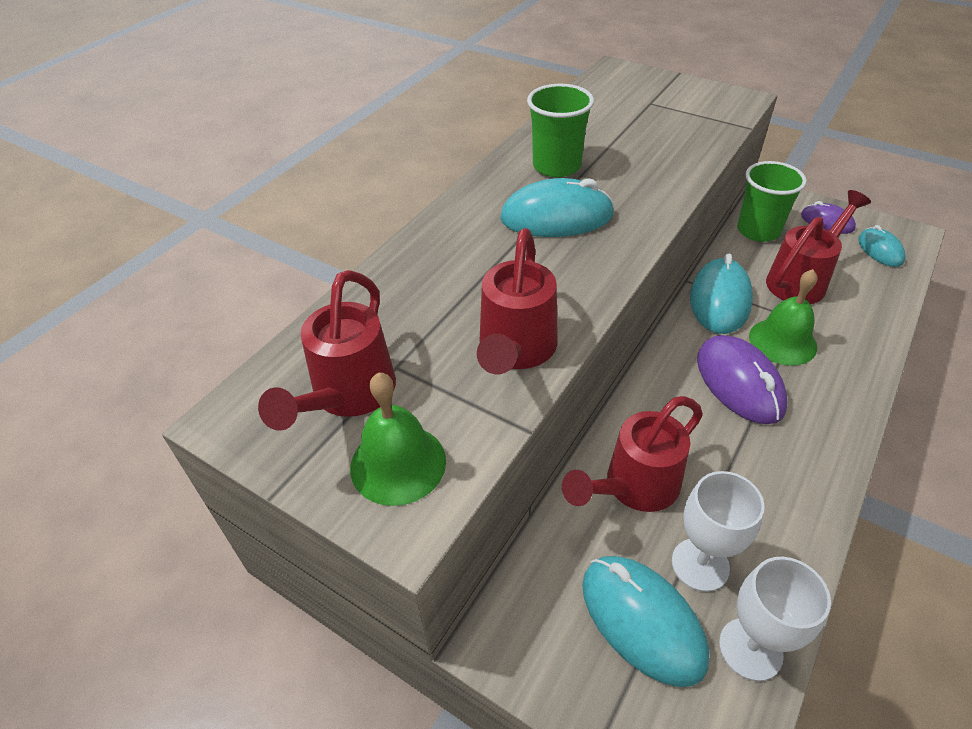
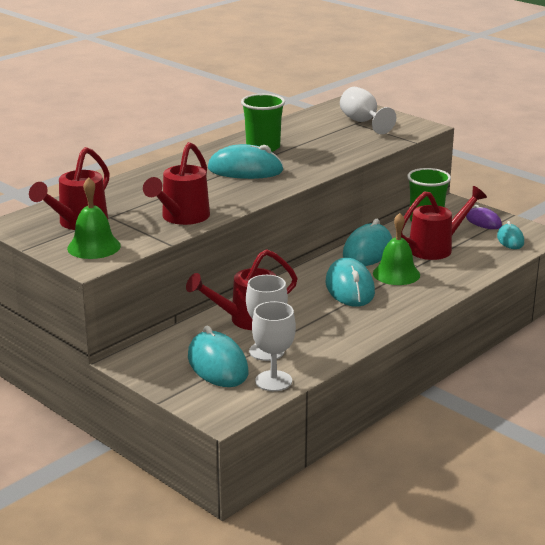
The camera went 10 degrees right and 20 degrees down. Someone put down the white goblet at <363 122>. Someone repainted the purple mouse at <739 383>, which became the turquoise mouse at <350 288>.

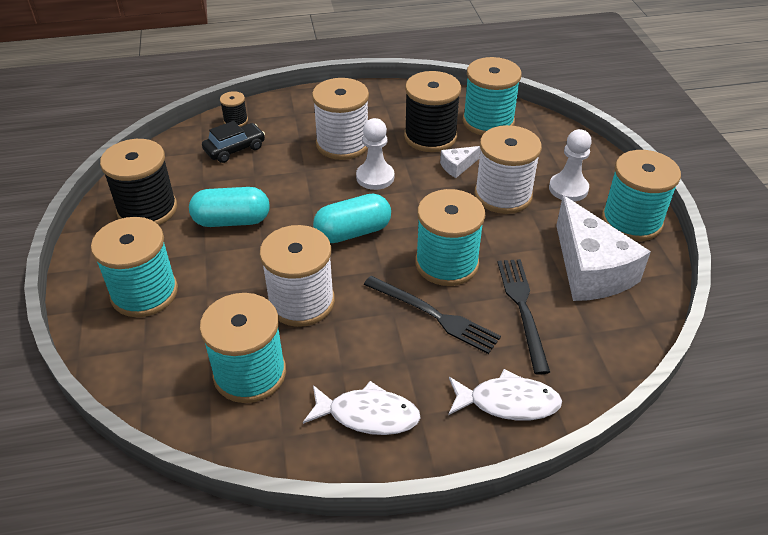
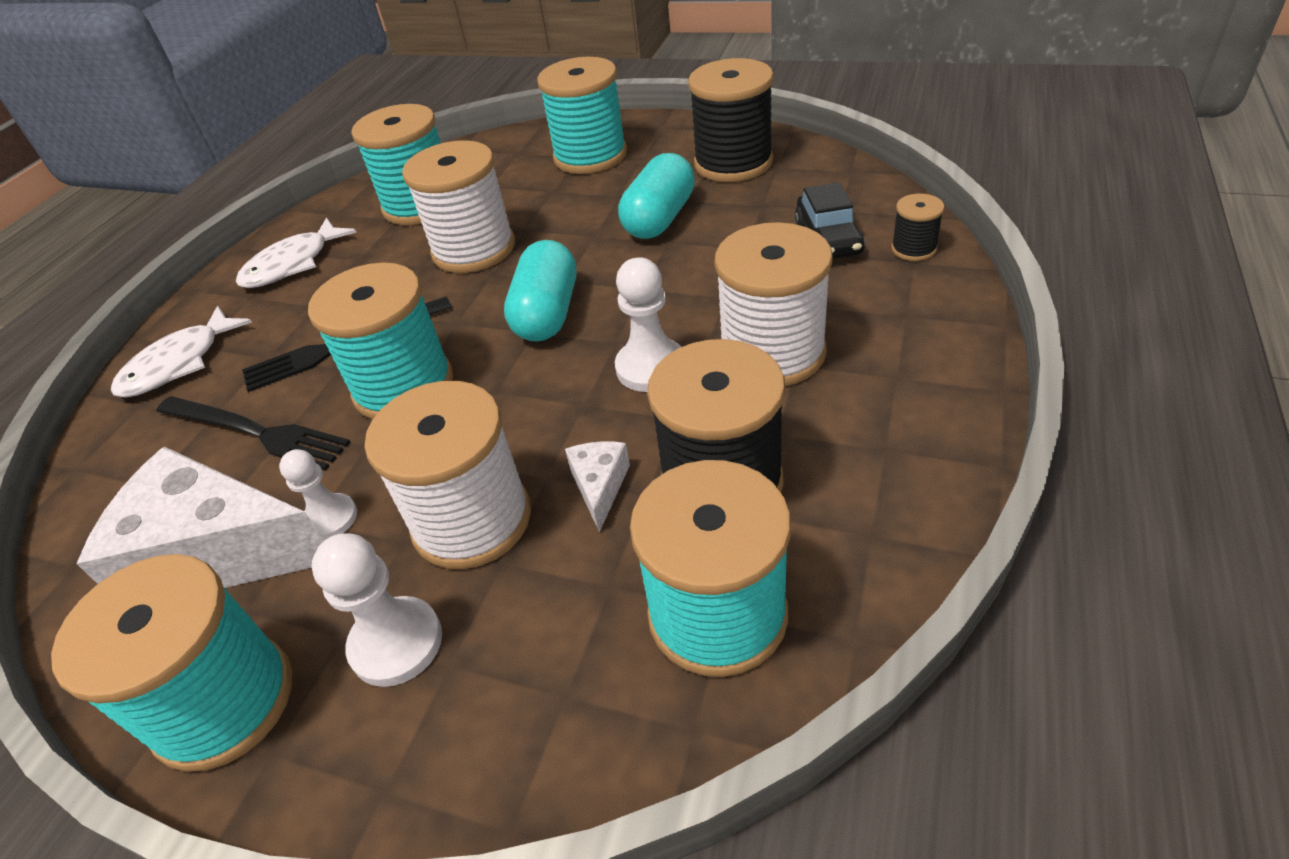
The camera went 125 degrees right and 0 degrees up. Someone put down the white pawn at <330 518>.

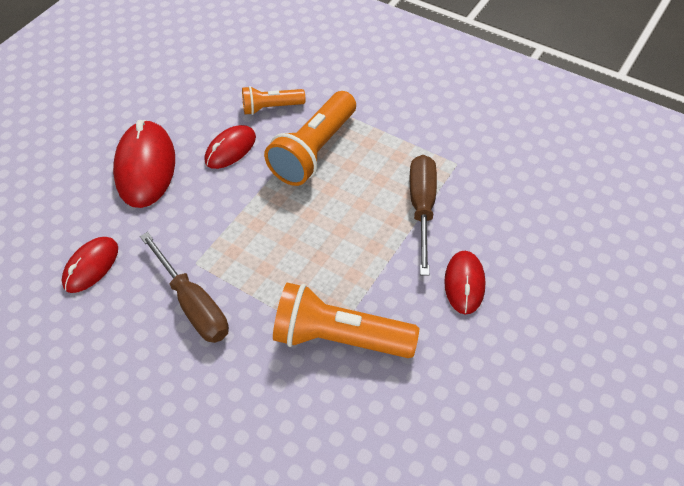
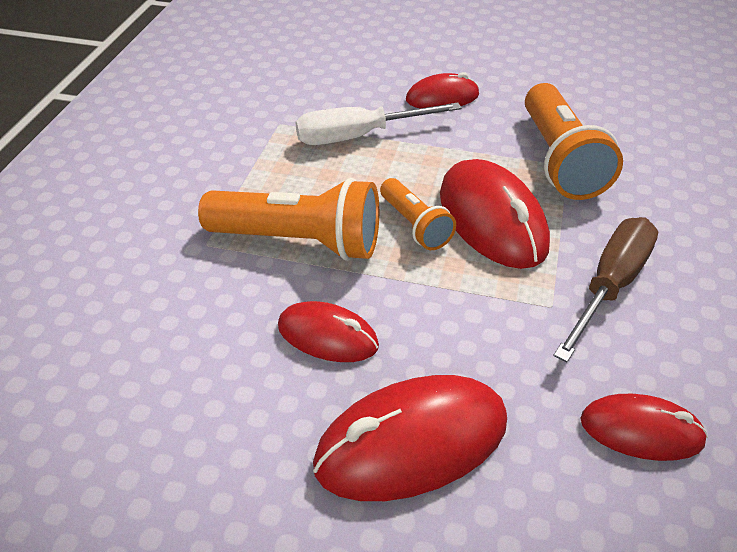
The camera went 110 degrees left and 10 degrees down. Someone put down the red mouse at <492 219>. Someone carried the orange flashlight from <271 107> to <414 225>. Someone repainted the brown screwdriver at <422 208>, which became the white screwdriver at <359 136>.

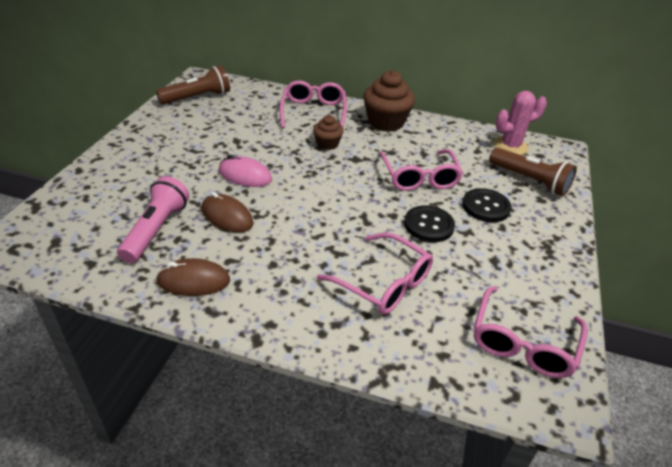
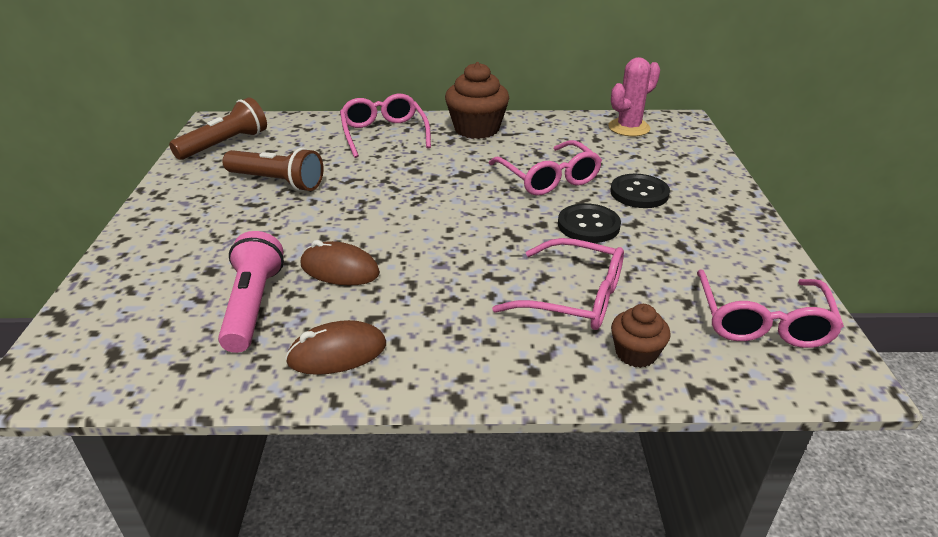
The camera went 15 degrees left and 5 degrees down. Someone took away the pink mouse at <245 175>. Someone carried the brown cupcake from <327 144> to <636 353>. Someone carried the brown flashlight from <529 180> to <277 182>.

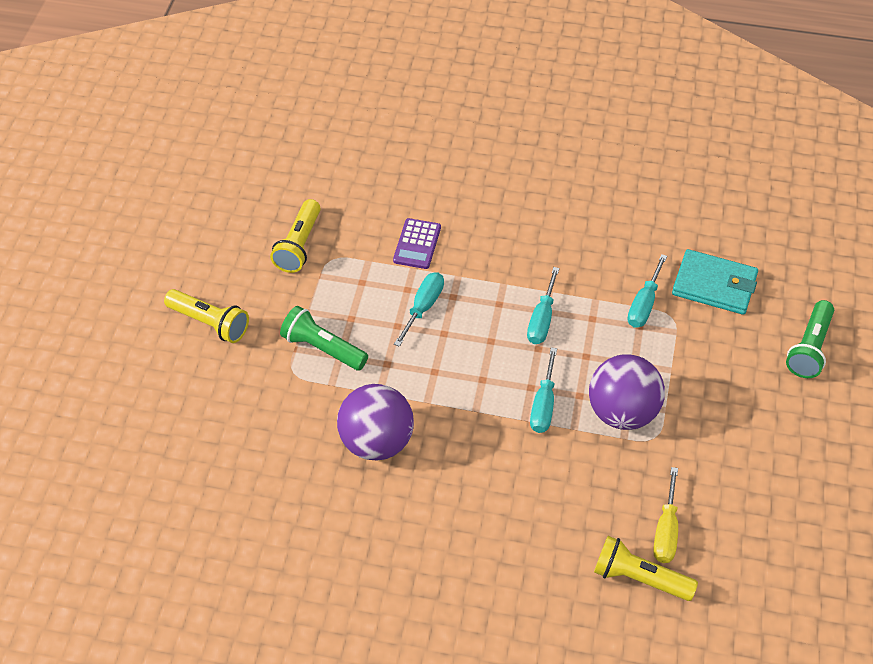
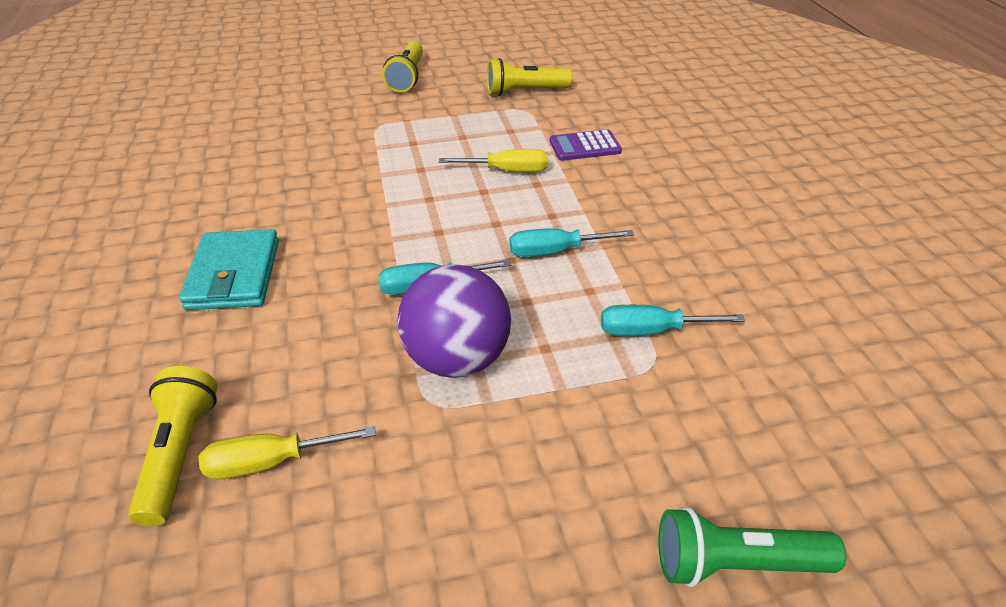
The camera went 65 degrees right and 10 degrees down. Someone took away the green flashlight at <322 348>. Someone took away the purple ball at <376 442>. Someone carried the turquoise wallet from <714 285> to <234 274>. Someone repainted the turquoise screwdriver at <423 307>, which became the yellow screwdriver at <507 171>.

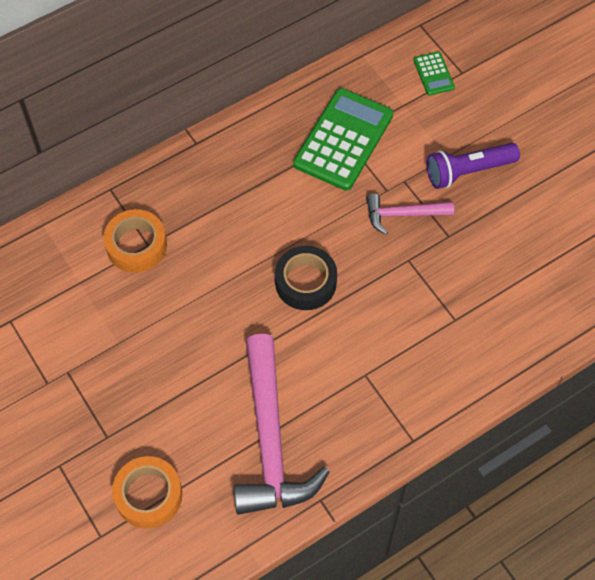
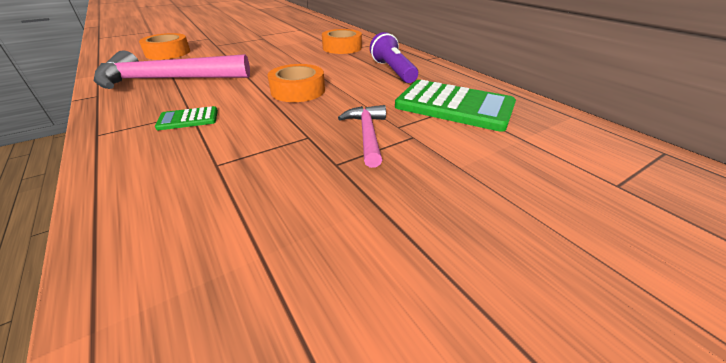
The camera went 90 degrees right and 25 degrees down. Someone carried the green calculator from <433 74> to <188 119>. Someone carried the purple flashlight from <468 171> to <393 71>. Someone repainted the black tape at <305 282>, which became the orange tape at <298 91>.

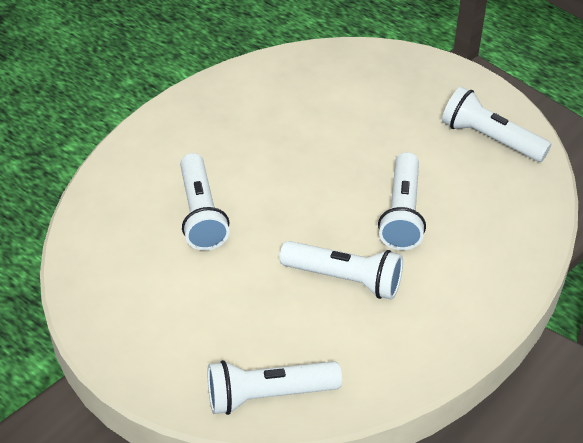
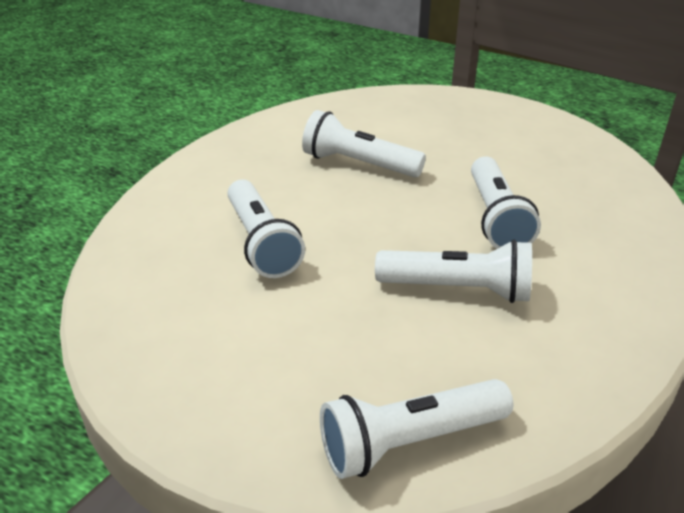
The camera went 10 degrees left and 10 degrees down. Someone carried the white flashlight from <490 138> to <358 164>.

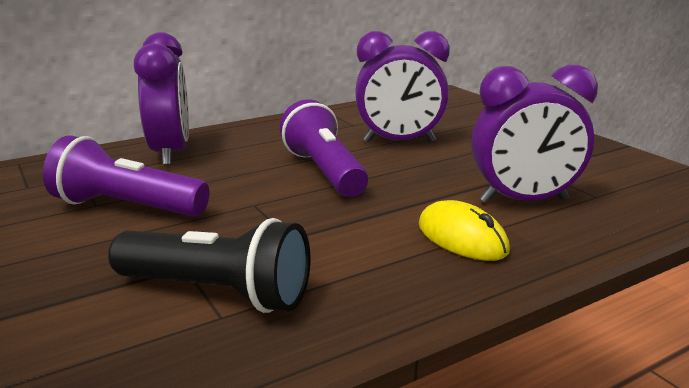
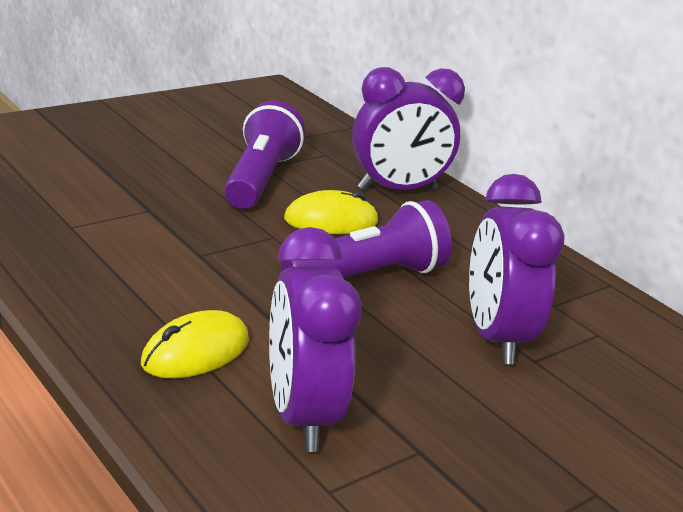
The camera went 80 degrees right and 5 degrees up. Someone took away the black flashlight at <217 293>. Someone put down the yellow mouse at <331 221>.

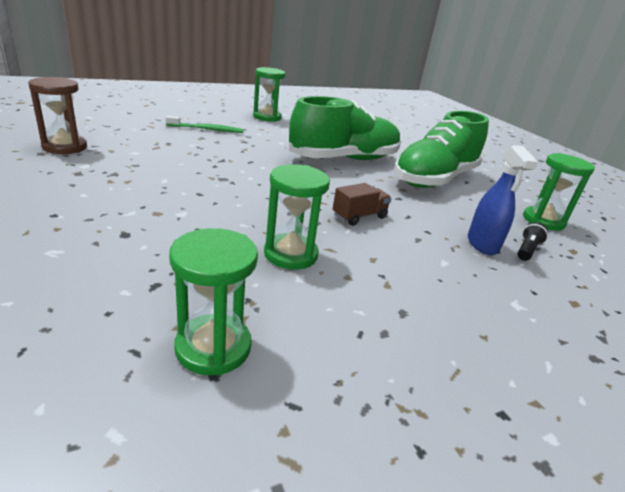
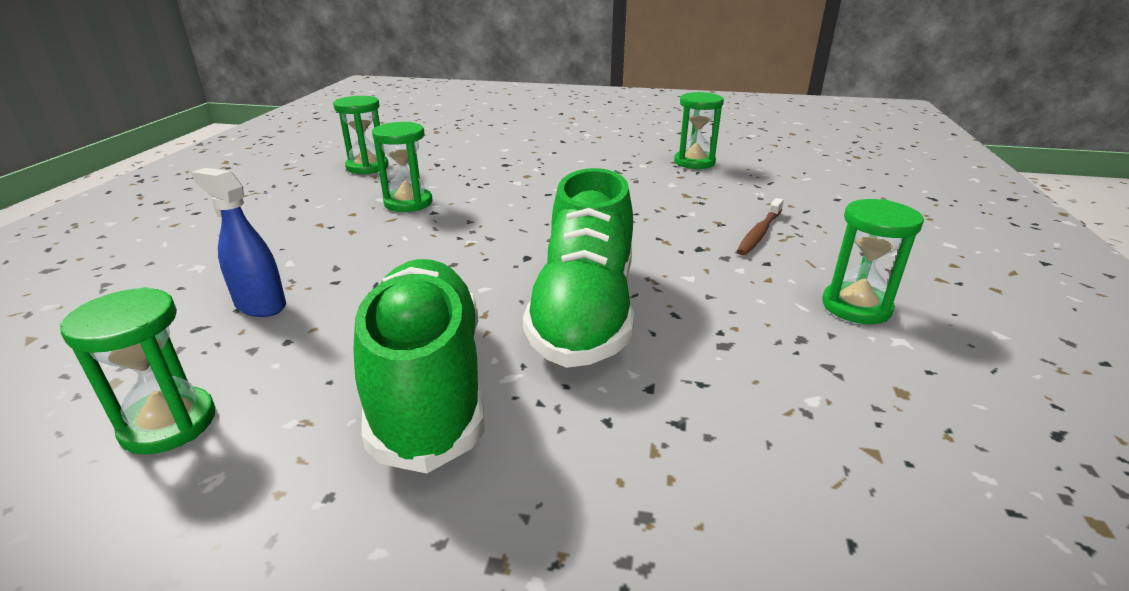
The camera went 130 degrees right and 0 degrees up. Someone took away the brown truck at <359 216>. Someone took away the black flashlight at <527 250>. Someone repainted the brown hourglass at <65 147>, which became the green hourglass at <694 162>. Someone repainted the green toothbrush at <206 129>, which became the brown toothbrush at <759 233>.

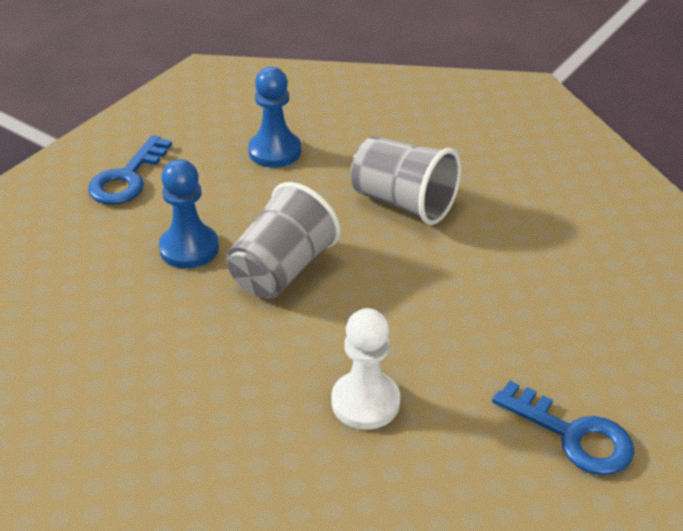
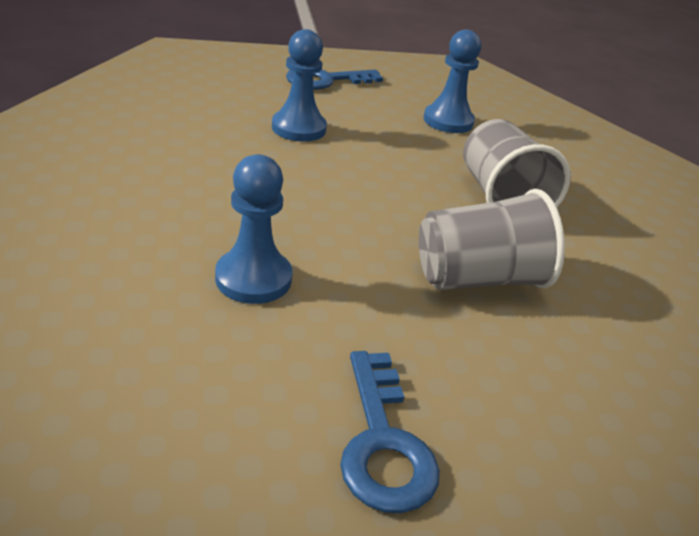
The camera went 40 degrees right and 5 degrees down. Someone carried the grey cup from <282 269> to <478 278>. Someone repainted the white pawn at <365 402>, which became the blue pawn at <253 278>.

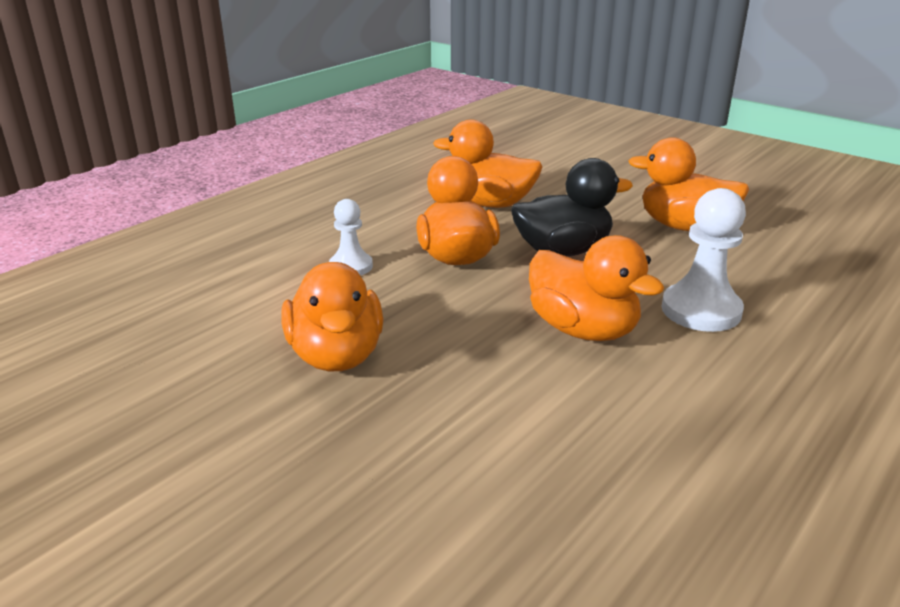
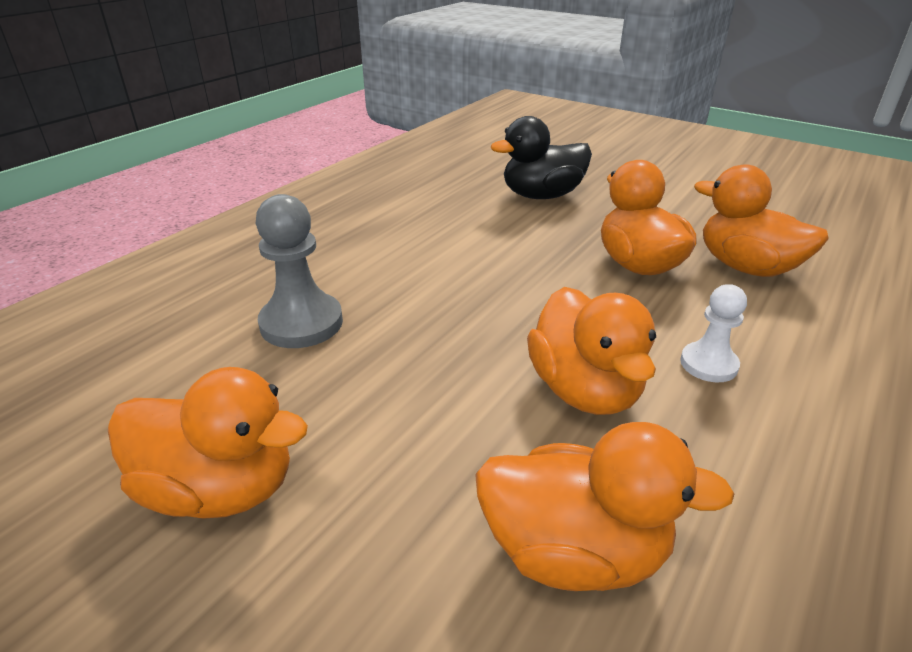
The camera went 175 degrees right and 5 degrees up. Someone carried the black duck from <563 251> to <542 196>. Someone carried the orange duck from <583 330> to <746 267>. Someone repainted the white pawn at <701 310>, which became the grey pawn at <301 323>.

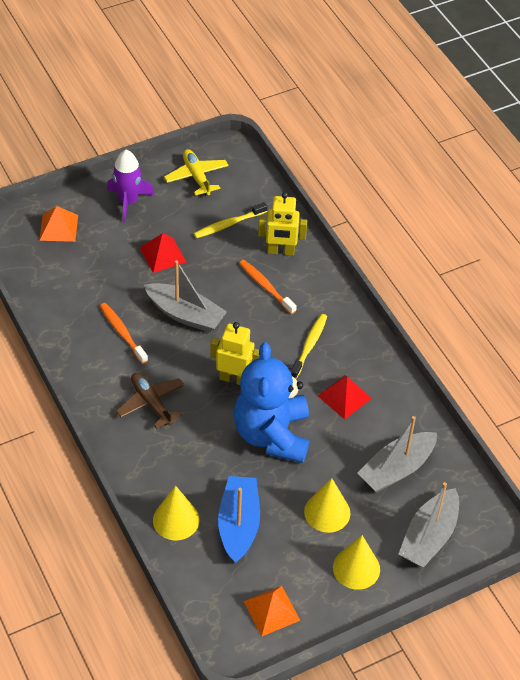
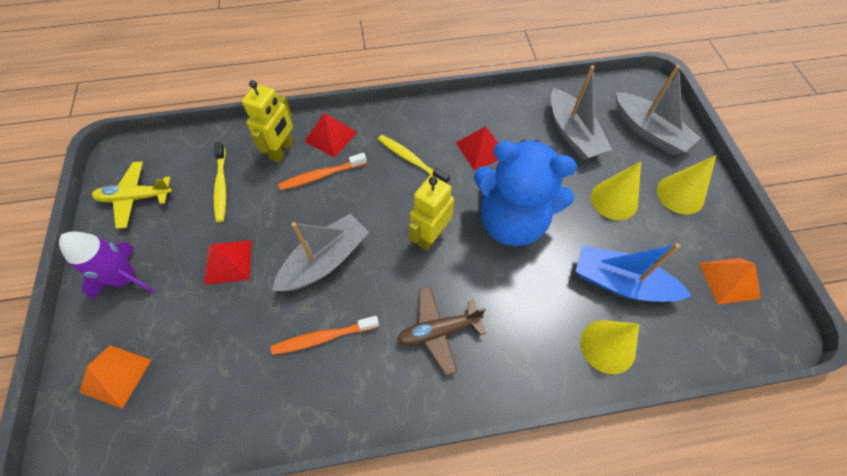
The camera went 70 degrees left and 10 degrees up. Someone put down the red pyramid at <331 136>.

